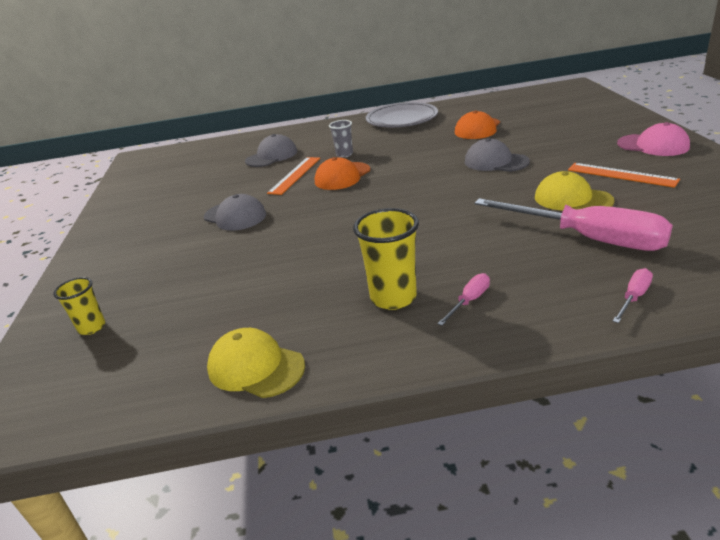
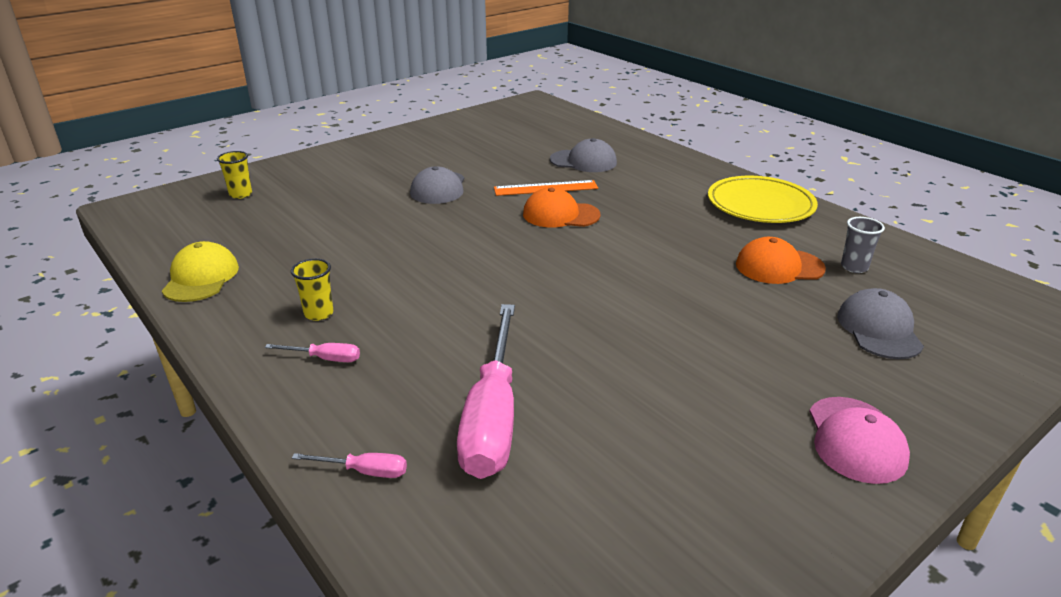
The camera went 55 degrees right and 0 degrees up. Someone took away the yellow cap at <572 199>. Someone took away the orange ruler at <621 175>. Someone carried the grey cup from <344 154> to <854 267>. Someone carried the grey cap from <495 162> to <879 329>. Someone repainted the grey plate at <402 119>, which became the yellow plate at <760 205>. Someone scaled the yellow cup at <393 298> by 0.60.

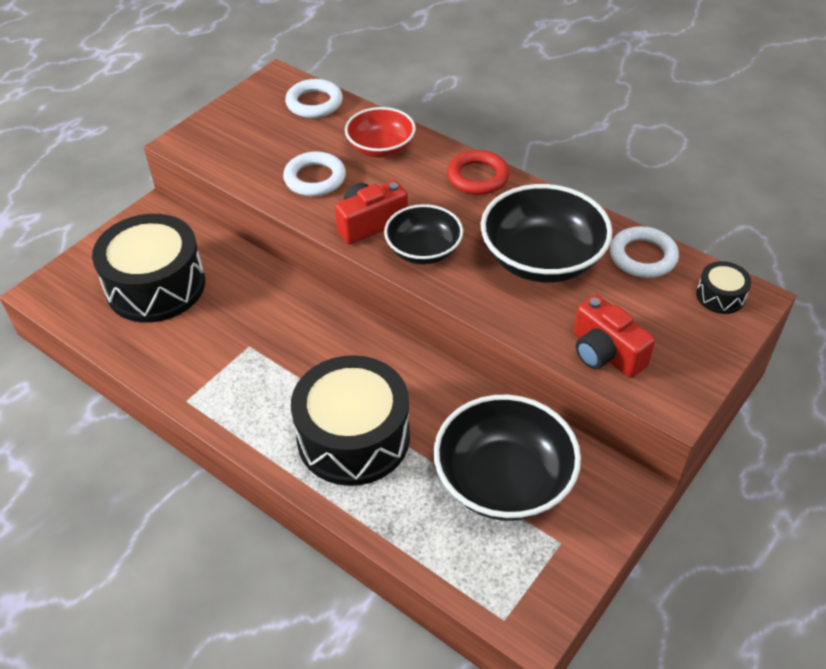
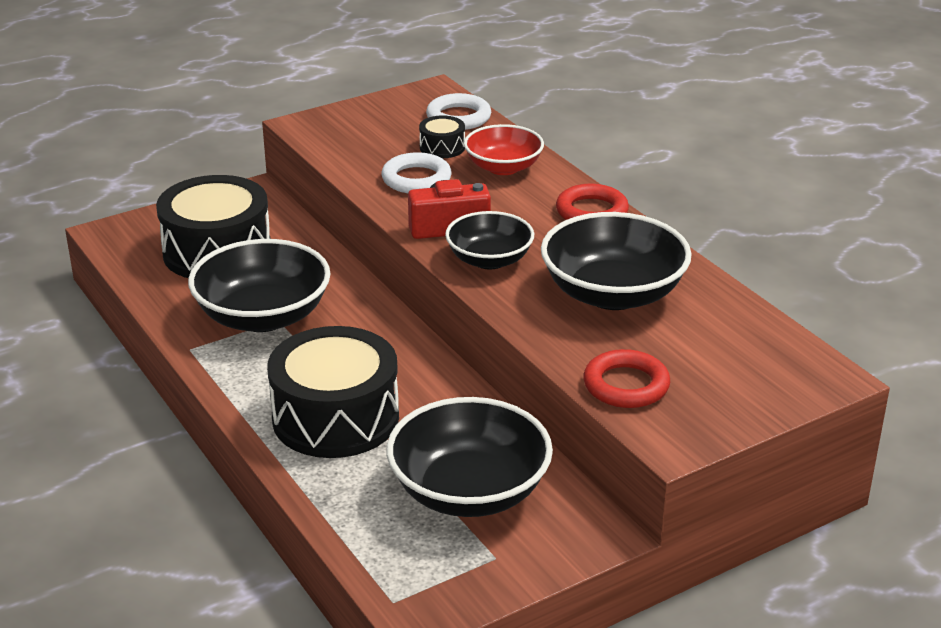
The camera went 20 degrees right and 15 degrees down. Someone took away the white ring at <642 256>. Someone put down the black bowl at <263 316>. Someone carried the black drum from <720 296> to <442 147>. Someone swapped the red camera at <605 353> for the red ring at <626 385>.

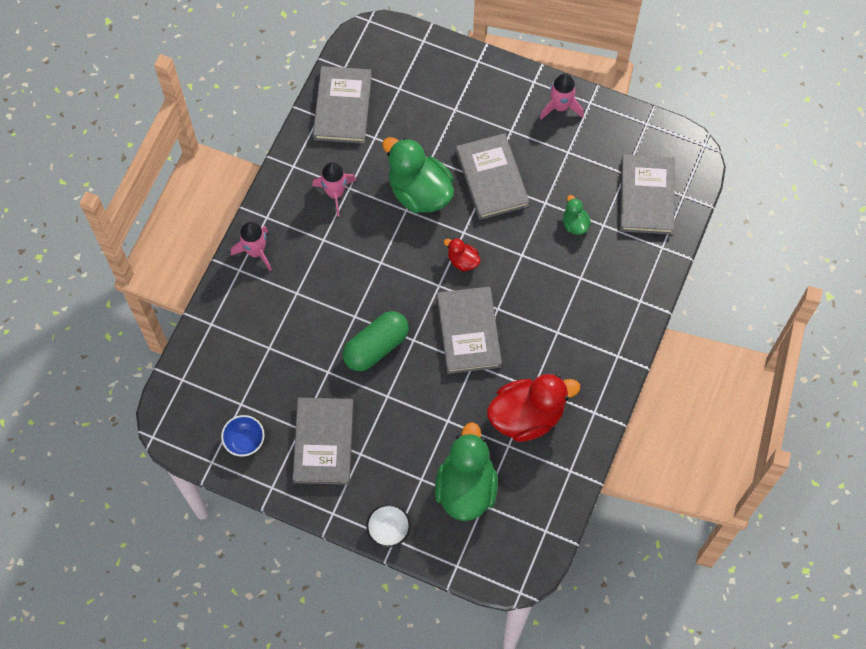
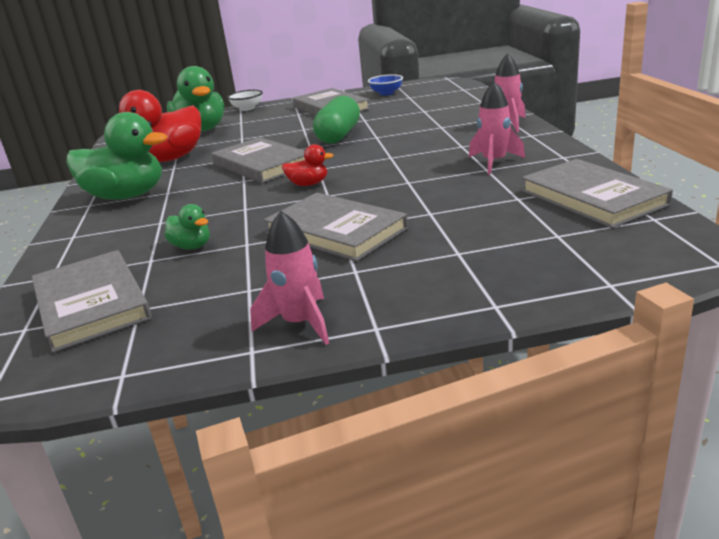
The camera went 150 degrees right and 40 degrees down. Someone carried the green duck from <419 192> to <126 196>.

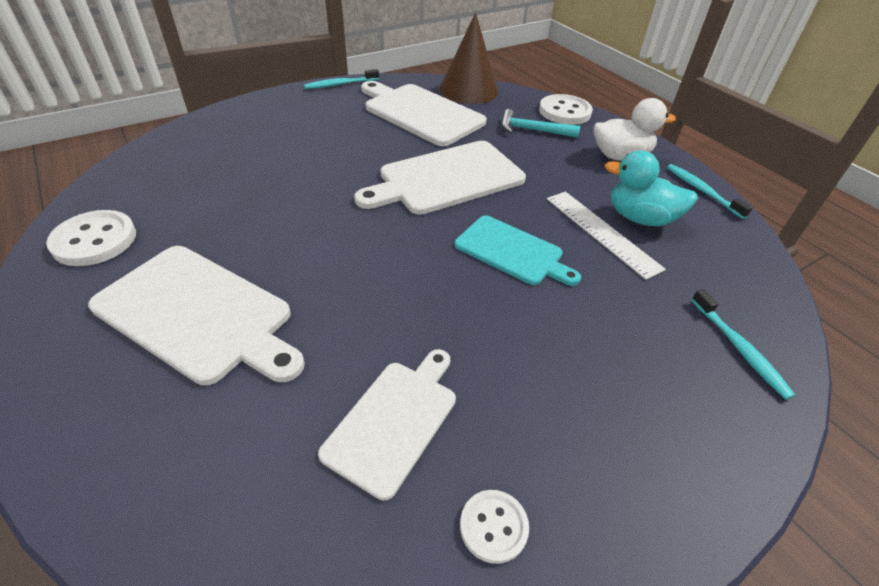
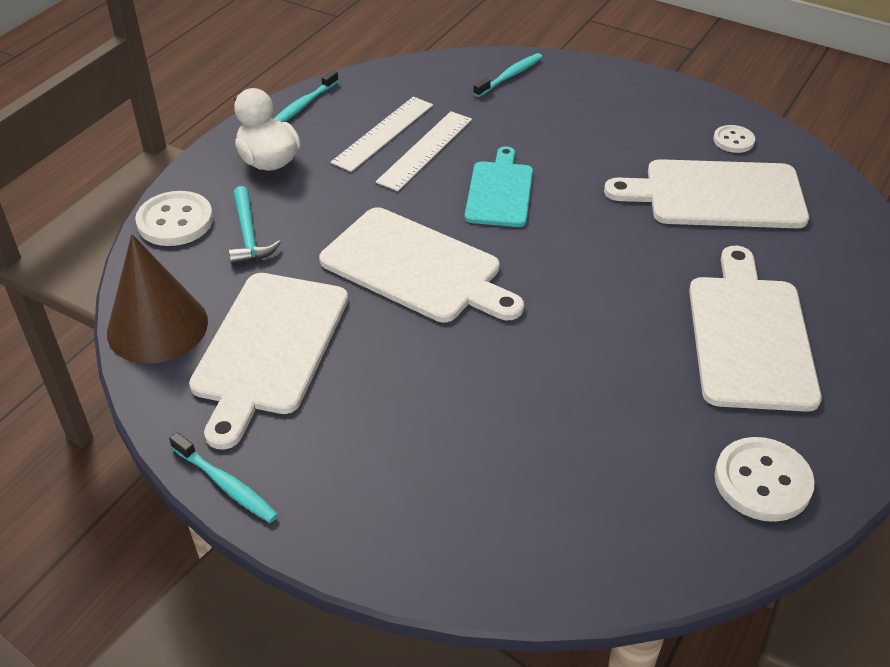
The camera went 115 degrees left and 0 degrees up. Someone swapped the turquoise duck at <640 218> for the white ruler at <383 133>. Someone scaled the white cutting board at <394 421> by 1.57.

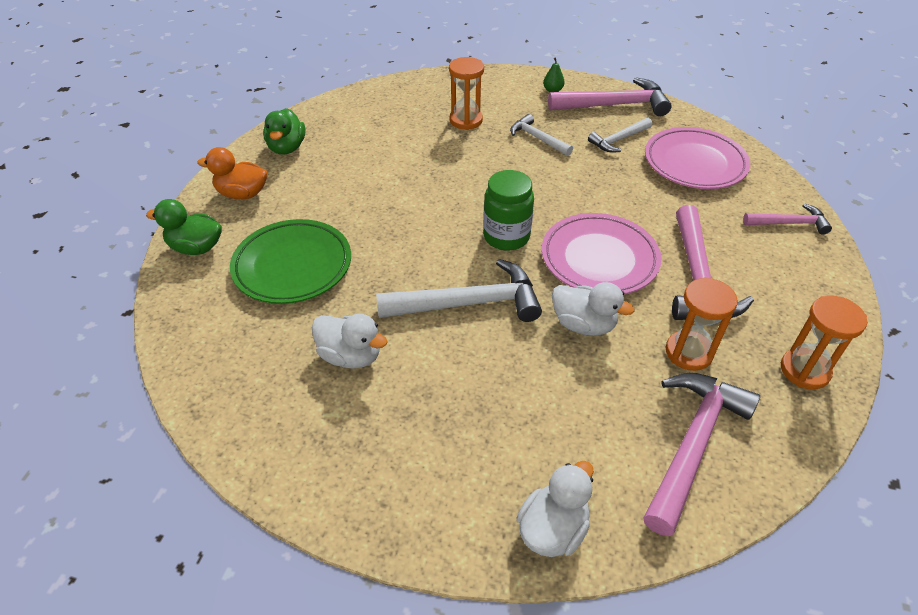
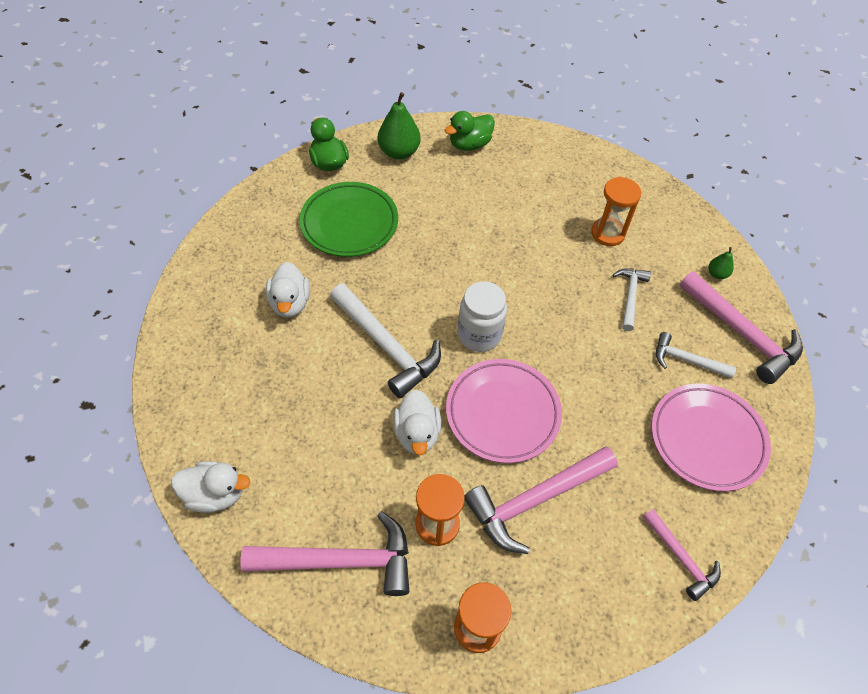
The camera went 55 degrees right and 10 degrees up. Someone swapped the orange duck at <242 194> for the green pear at <399 152>. Someone repainted the green jar at <506 237>, which became the white jar at <479 335>.

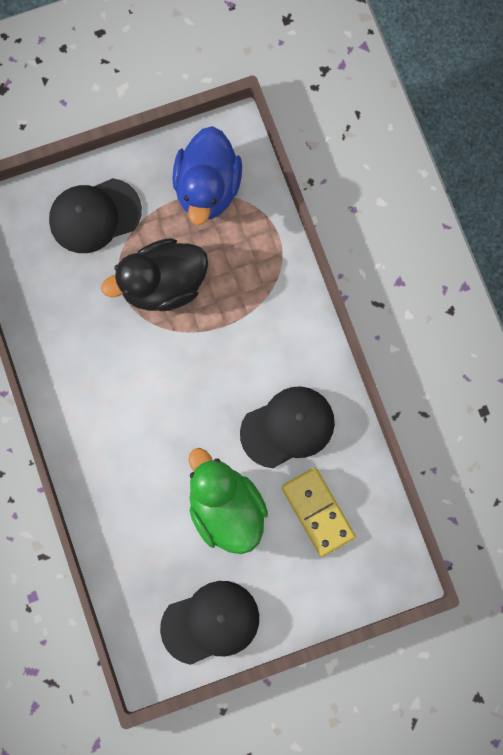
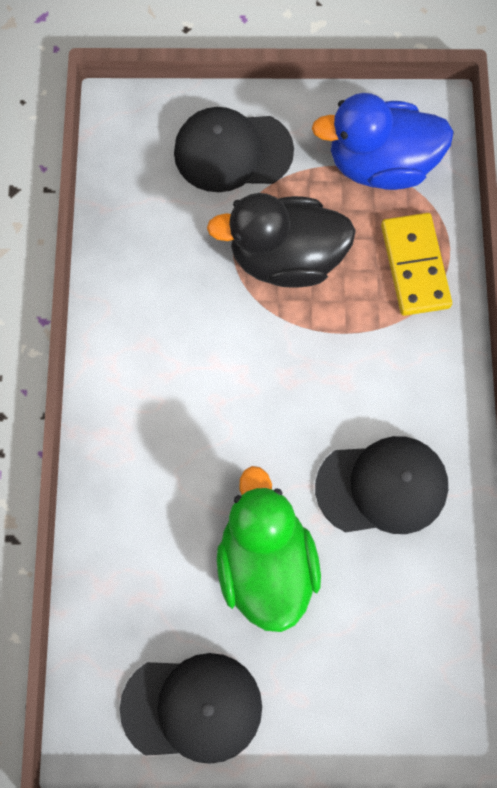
The camera went 20 degrees right and 5 degrees down. Someone carried the yellow domino from <318 512> to <415 266>. Someone rotated the blue duck at <207 188> by 60 degrees clockwise.

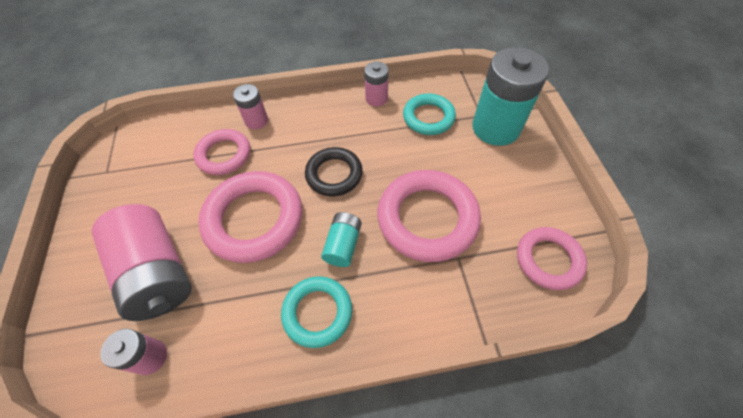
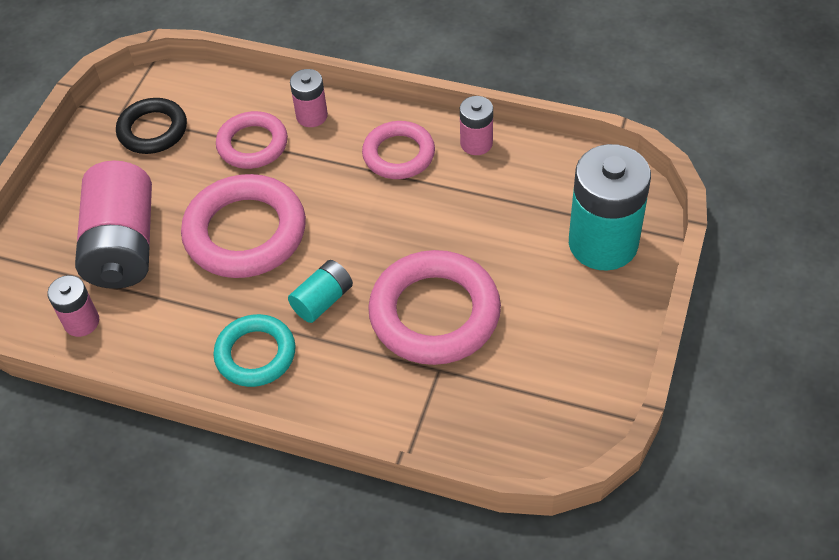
The camera went 30 degrees right and 5 degrees down. Someone took away the turquoise ring at <428 117>. Someone carried the black ring from <334 174> to <153 130>. Someone carried the pink ring from <548 260> to <398 154>.

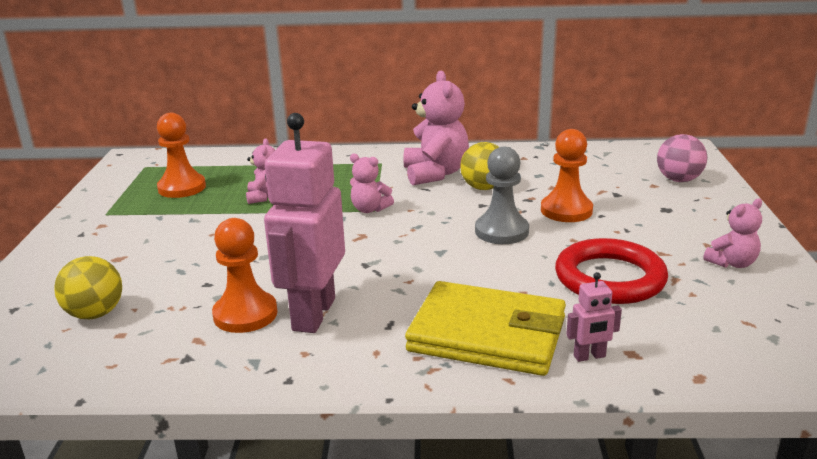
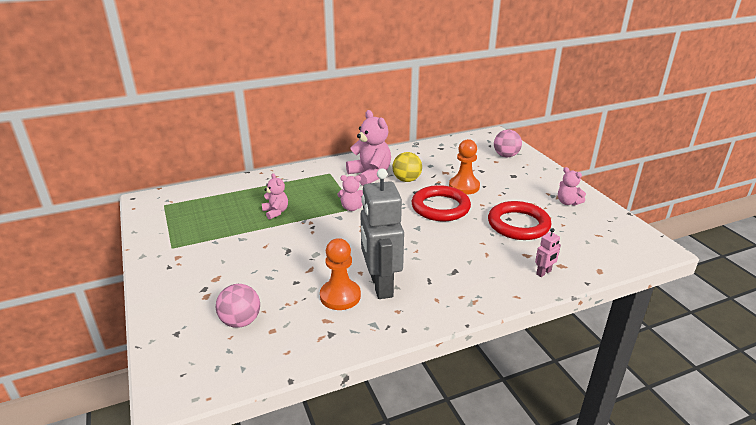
The camera went 25 degrees left and 5 degrees up. Someone took away the orange pawn at <182 188>. Someone took away the yellow wallet at <487 334>. Someone swapped the grey pawn at <501 231> for the red ring at <440 207>. Someone repainted the yellow ball at <95 314>, which became the pink ball at <241 321>. Someone repainted the pink robot at <313 314>, which became the grey robot at <380 285>. Someone rotated the pink teddy bear at <732 263> by 105 degrees clockwise.

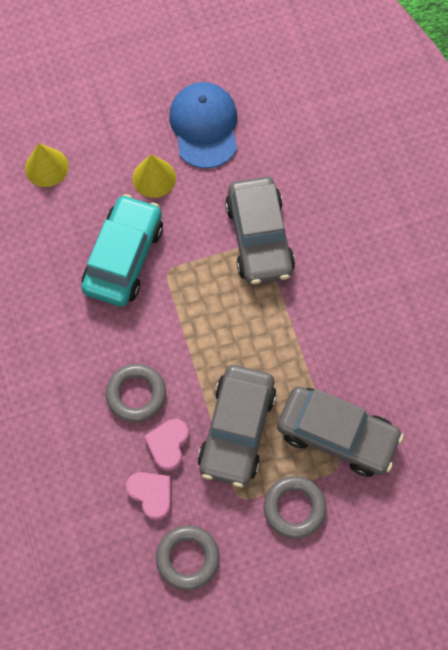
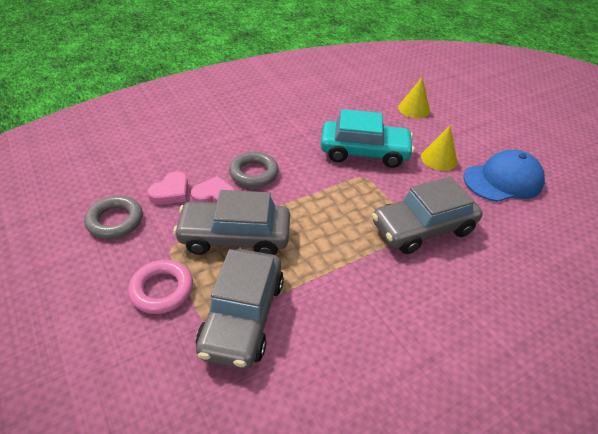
The camera went 75 degrees right and 25 degrees down. Someone repainted the grey ring at <294 508>, which became the pink ring at <162 290>.

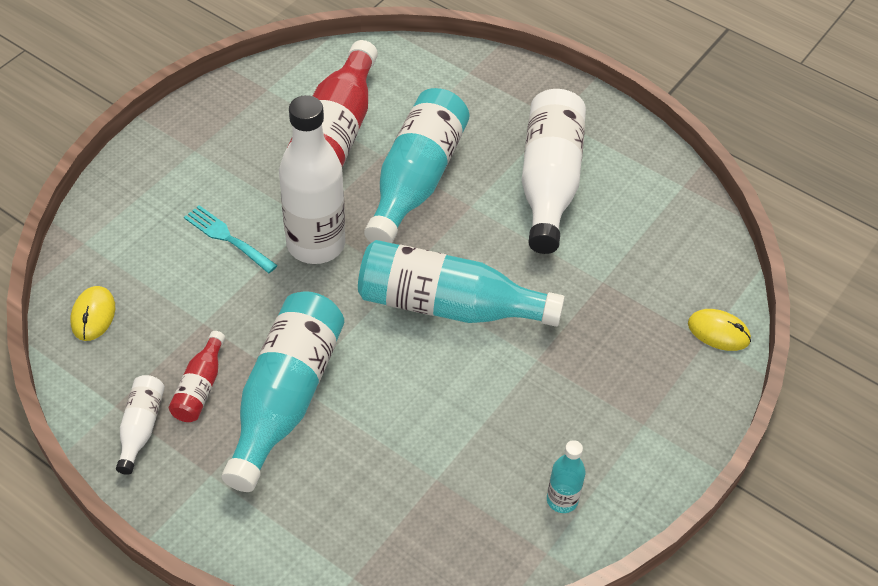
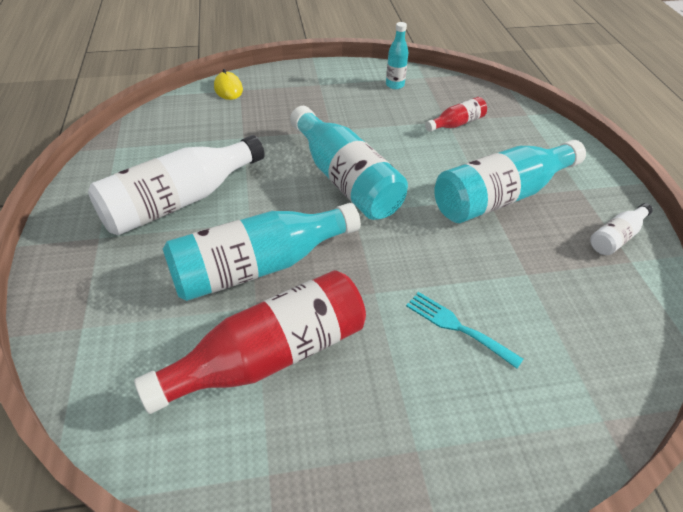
The camera went 135 degrees left and 5 degrees down. Someone took away the yellow mouse at <93 315>. Someone took away the white bottle at <316 244>. Someone carried the red bottle from <200 387> to <456 124>. Someone rotated the turquoise fork at <227 237> by 135 degrees clockwise.

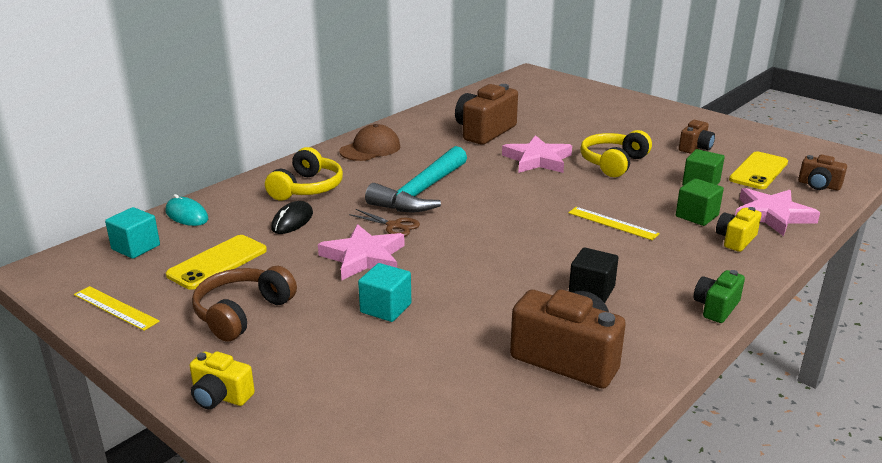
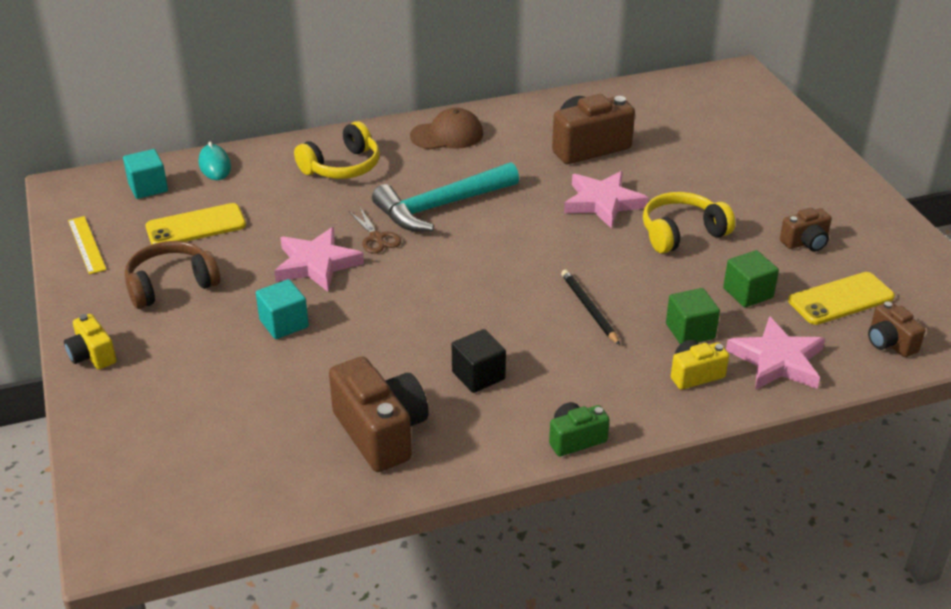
The camera went 30 degrees right and 10 degrees up. Someone took away the black mouse at <292 221>. Someone swapped the yellow ruler at <612 223> for the black pencil at <589 308>.

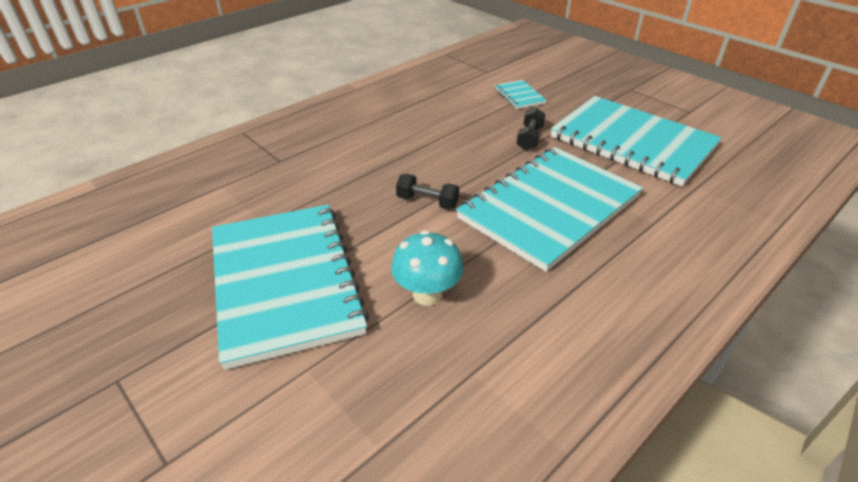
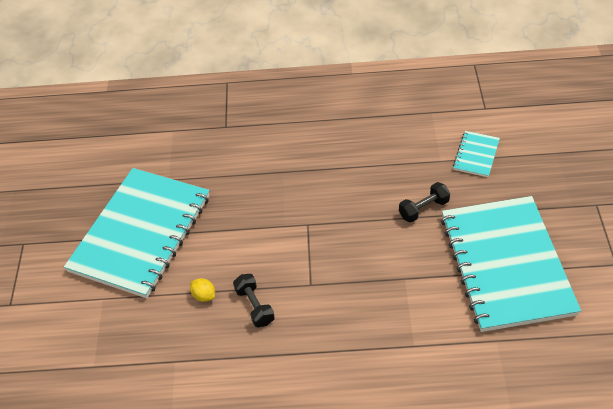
The camera went 45 degrees right and 10 degrees up. Someone took away the turquoise notebook at <549 208>. Someone carried the black dumbbell from <427 202> to <254 306>. Someone swapped the turquoise mushroom at <427 294> for the yellow lemon at <204 295>.

